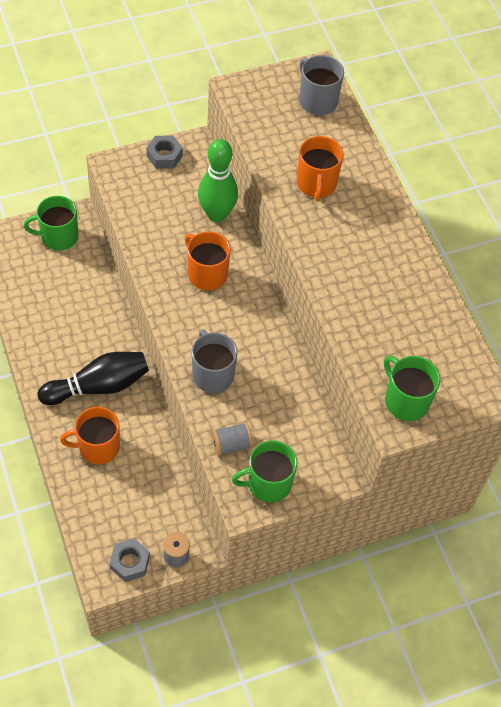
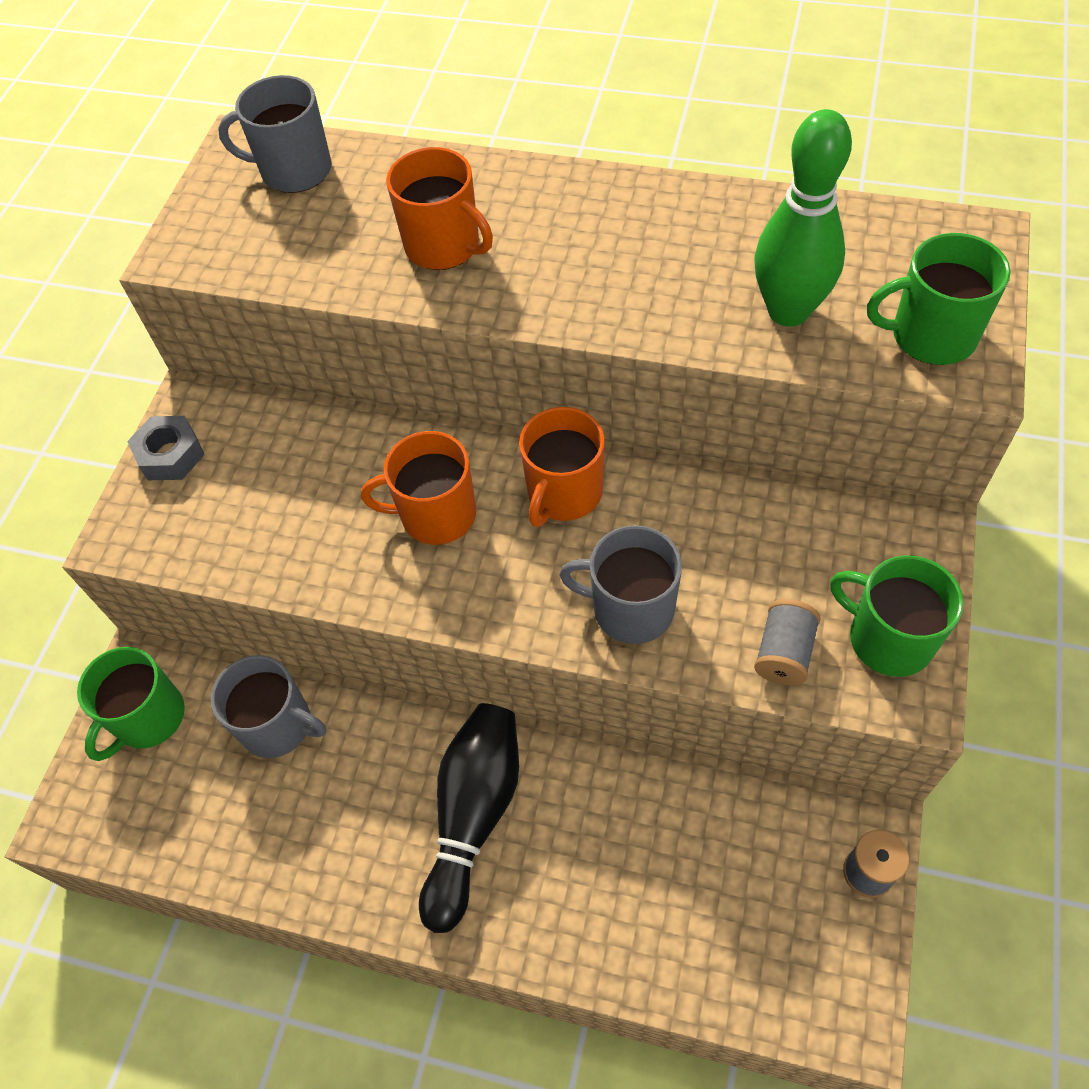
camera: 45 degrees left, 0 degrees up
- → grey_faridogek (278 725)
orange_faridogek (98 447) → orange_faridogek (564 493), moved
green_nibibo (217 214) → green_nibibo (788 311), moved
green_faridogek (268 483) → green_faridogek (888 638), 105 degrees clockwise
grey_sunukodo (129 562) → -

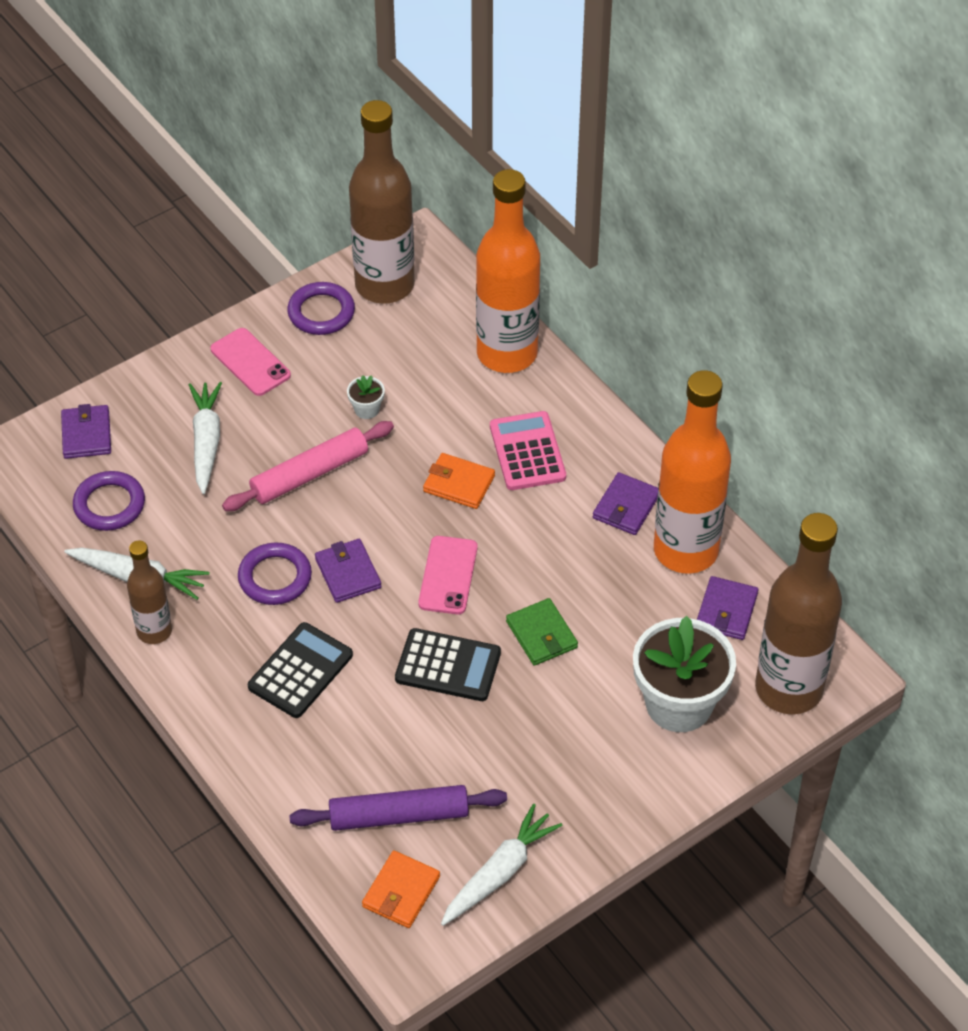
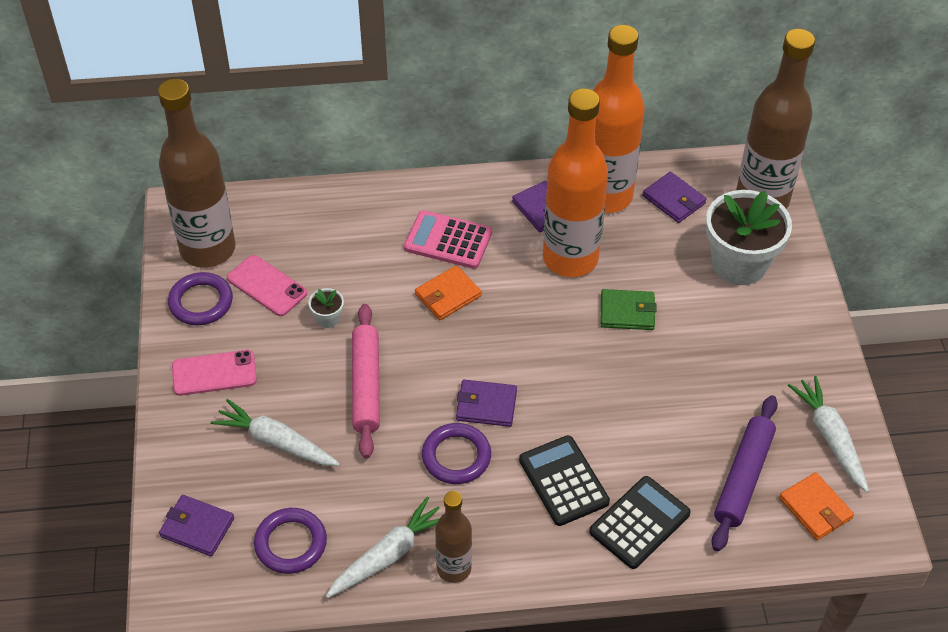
camera: 60 degrees left, 0 degrees up
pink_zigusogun (448 575) → pink_zigusogun (267 286), moved
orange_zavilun (507 353) → orange_zavilun (570 258), moved
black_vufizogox (448 666) → black_vufizogox (639 523), moved

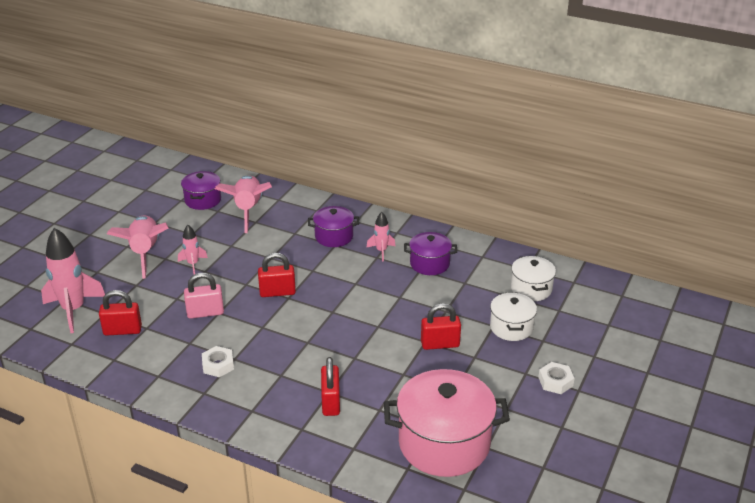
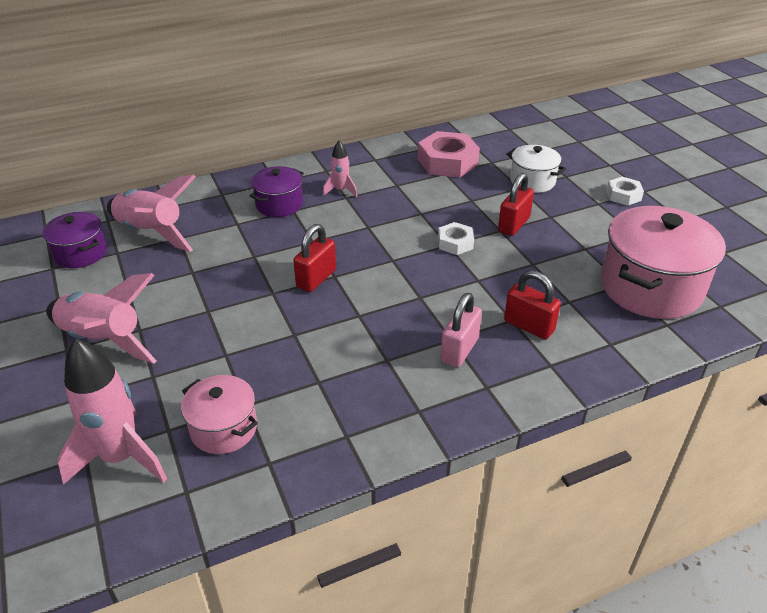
camera: 50 degrees left, 5 degrees up
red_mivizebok (122 330) → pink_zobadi (223 428)
- → pink_sunukodo (447 162)
white_sunukodo (218 365) → white_sunukodo (455 243), moved
pink_mivizebok (205 313) → pink_mivizebok (459 350), moved
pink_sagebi (193 264) → -
purple_zobadi (429 264) → -
white_zobadi (531 289) → -

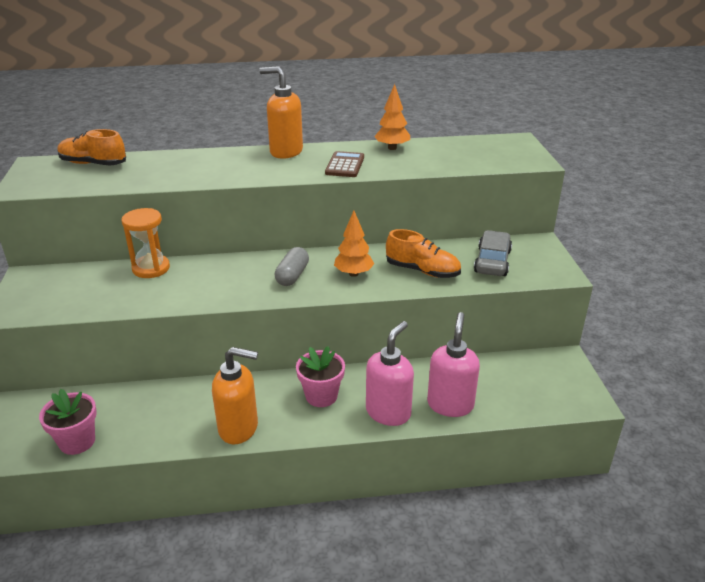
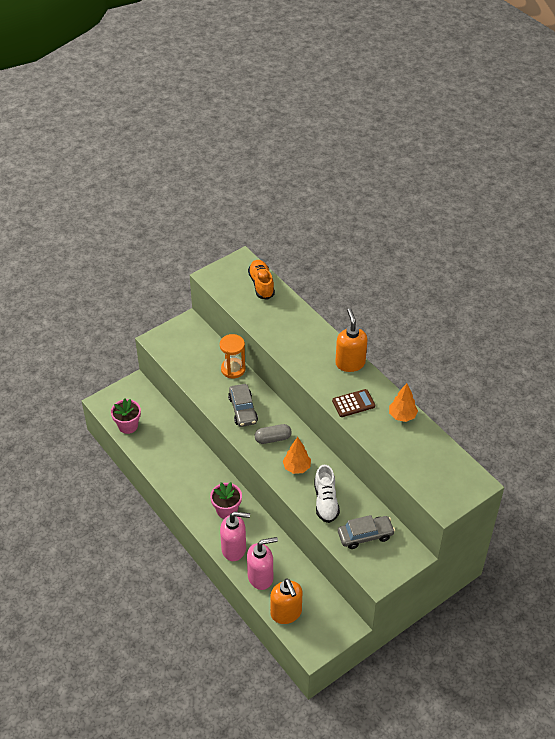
camera: 60 degrees right, 15 degrees up
- → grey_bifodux (243 410)
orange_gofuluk (239 428) → orange_gofuluk (286 613), moved
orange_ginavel (422 271) → white_ginavel (325 501)

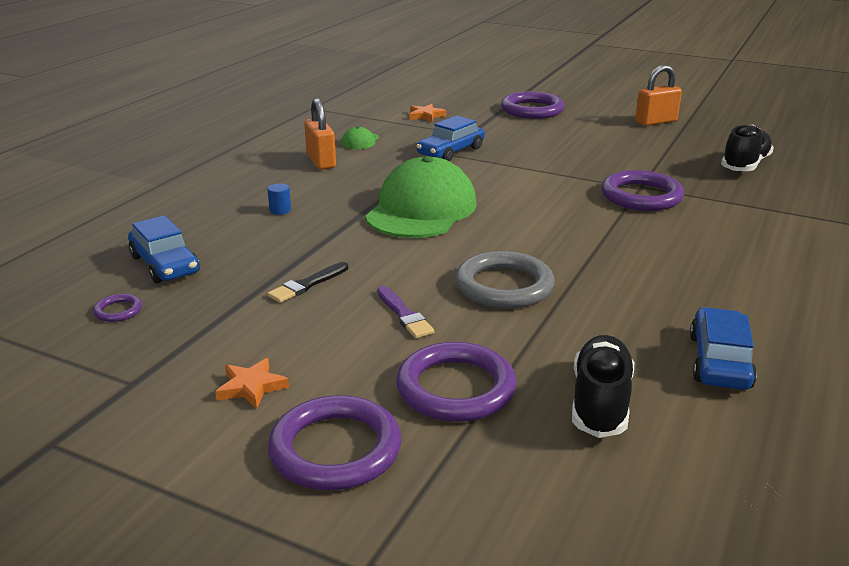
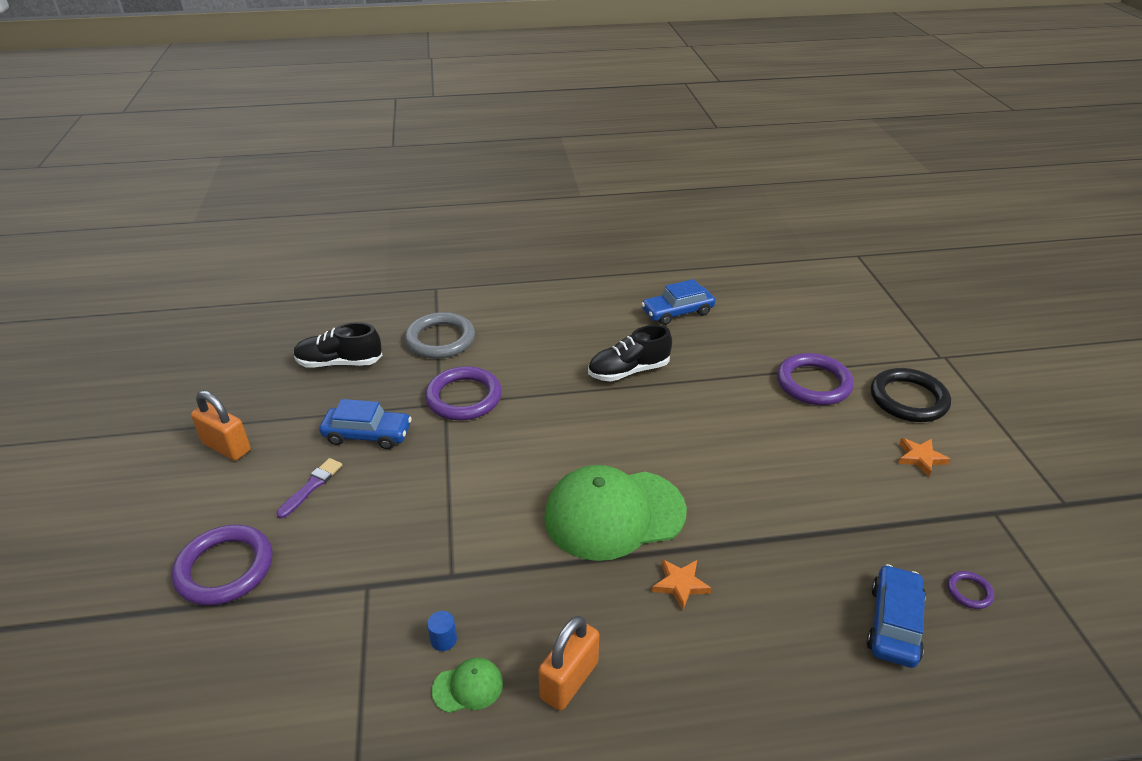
camera: 125 degrees left, 10 degrees up
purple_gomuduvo (404 315) → purple_gomuduvo (311 486), moved
blue_bifodux (450 151) → blue_bifodux (367 434), moved
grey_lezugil (504 286) → grey_lezugil (440 339), moved
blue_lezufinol (280 210) → blue_lezufinol (443 640), moved
black_ginavel (600 402) → black_ginavel (628 371), moved
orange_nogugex (426 116) → orange_nogugex (680 584), moved
purple_lezugil (335 449) → black_lezugil (908 399)
black_gomuduvo (307 284) → -

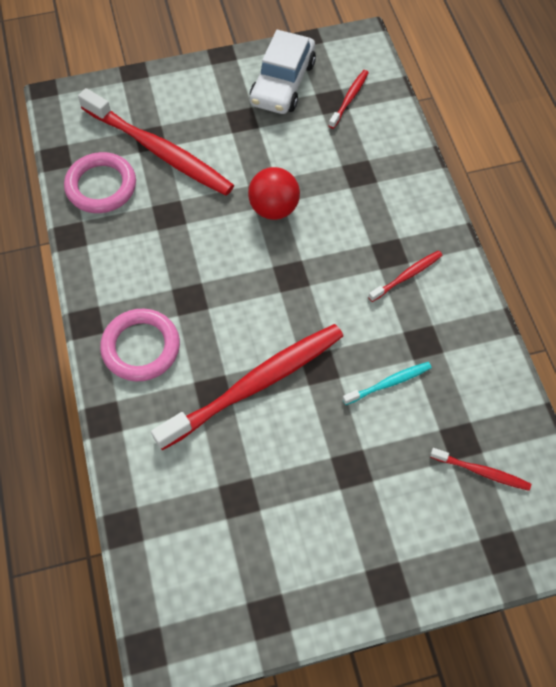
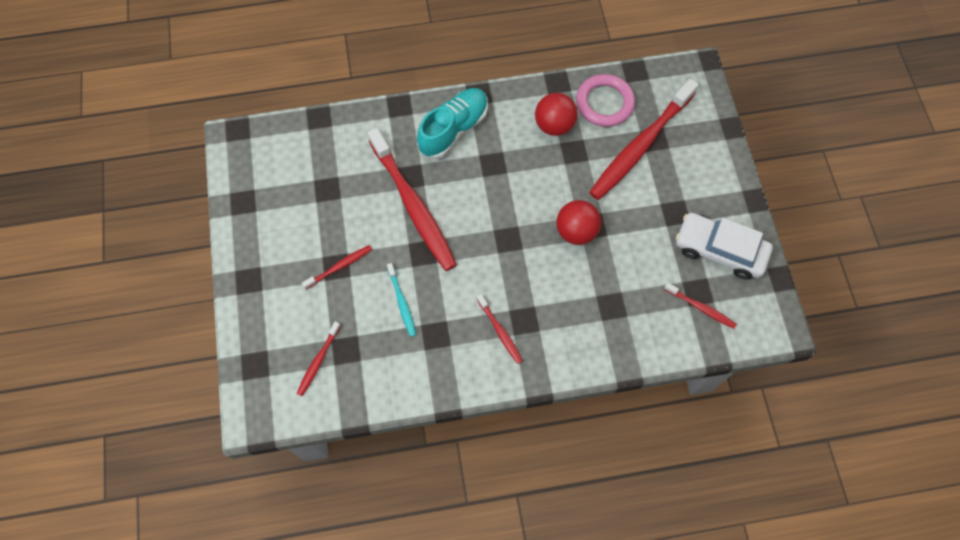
camera: 95 degrees right, 5 degrees up
- → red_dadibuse (340 266)
pink_lezugil (141 347) → turquoise_ginavel (453 129)
- → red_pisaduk (554 125)

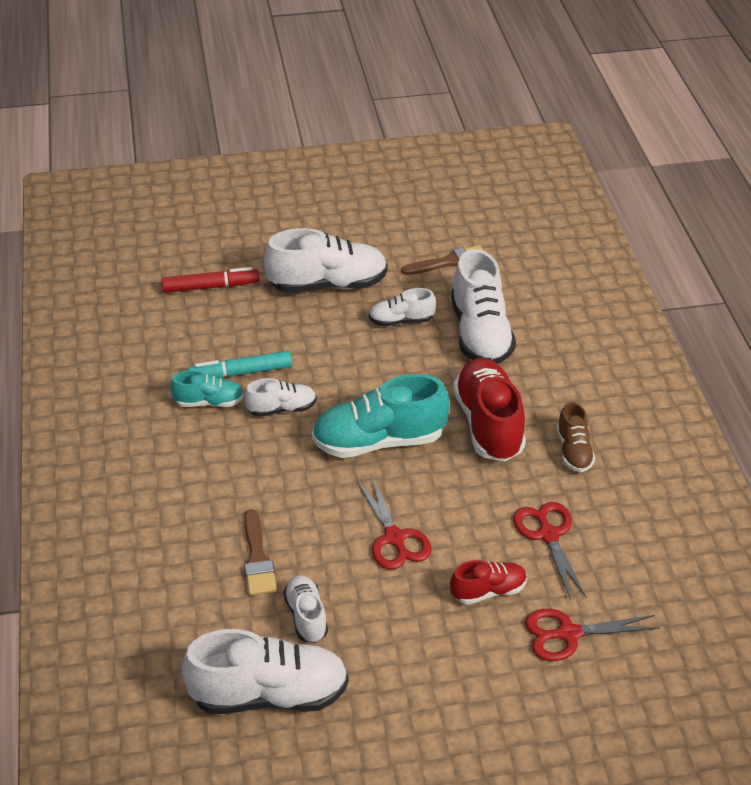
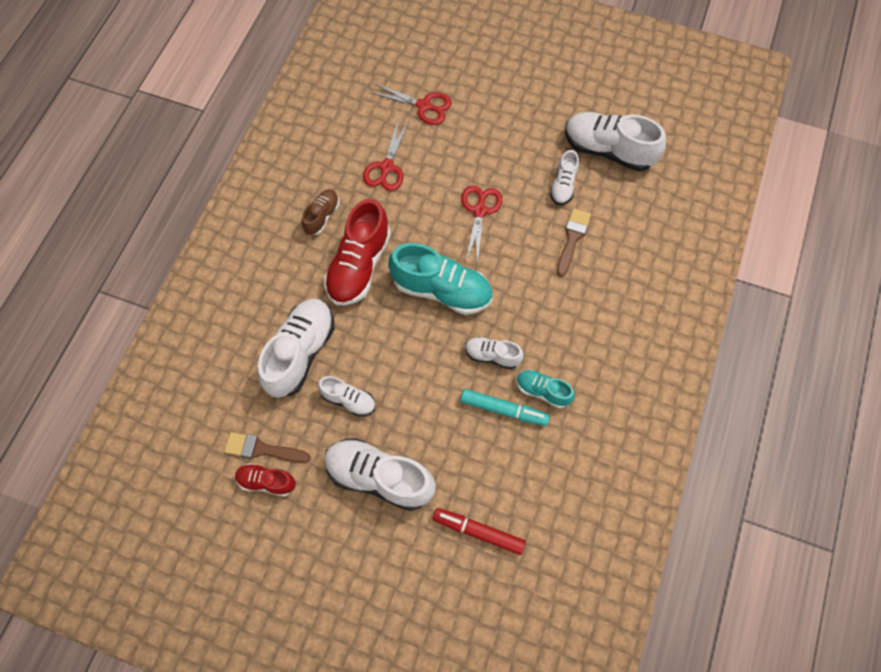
camera: 150 degrees left, 25 degrees up
red_ginavel (488 591) → red_ginavel (266 481), moved

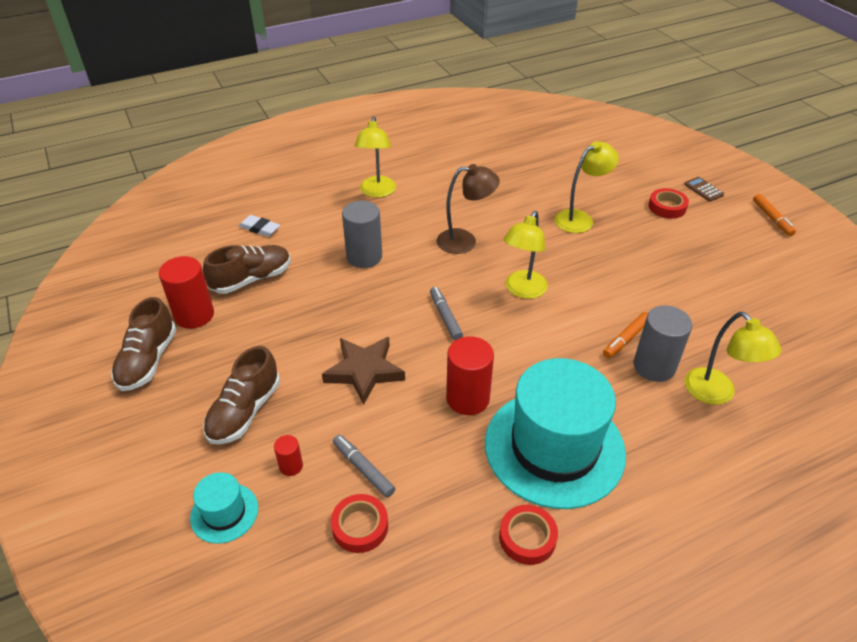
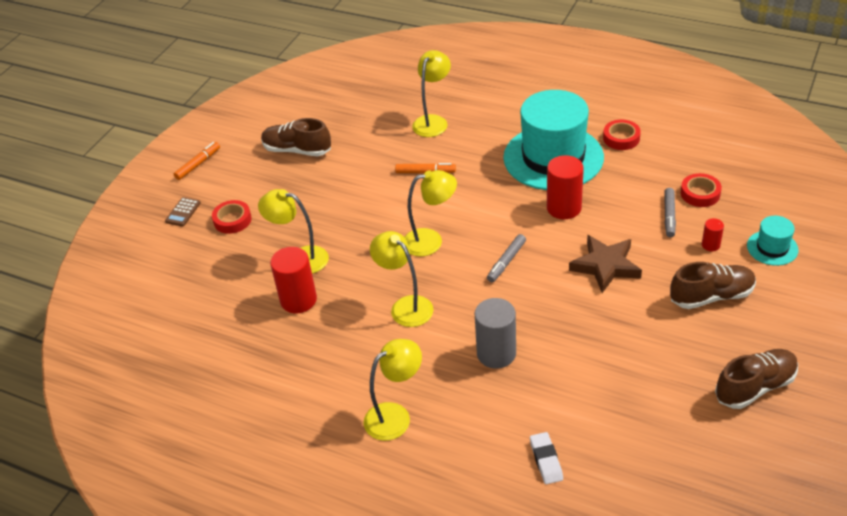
camera: 125 degrees left, 0 degrees up
brown_ginavel (252 279) → brown_ginavel (297 150), moved
red_lezufinol (194 315) → red_lezufinol (298 300), moved
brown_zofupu (465 241) → yellow_zofupu (405 306)
grey_lezufinol (654 366) → -

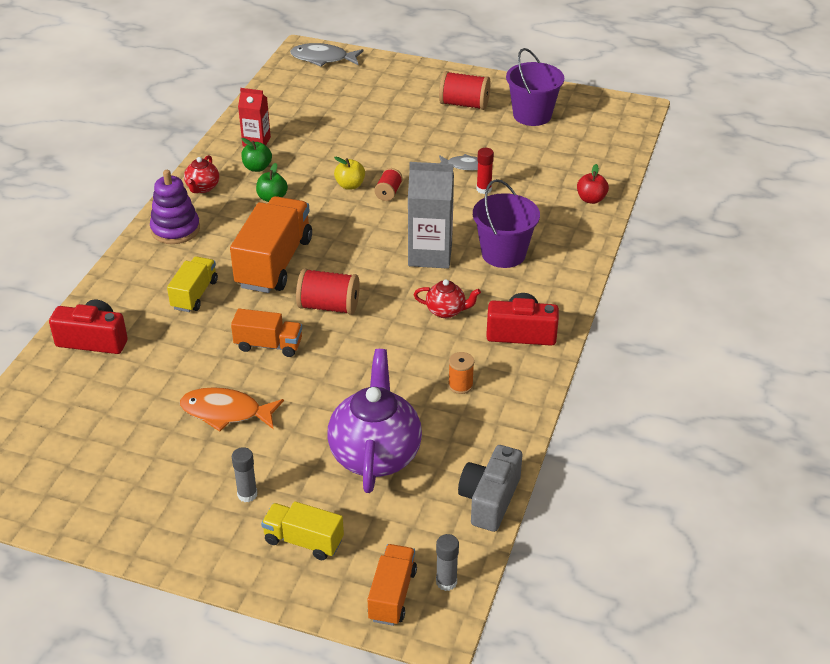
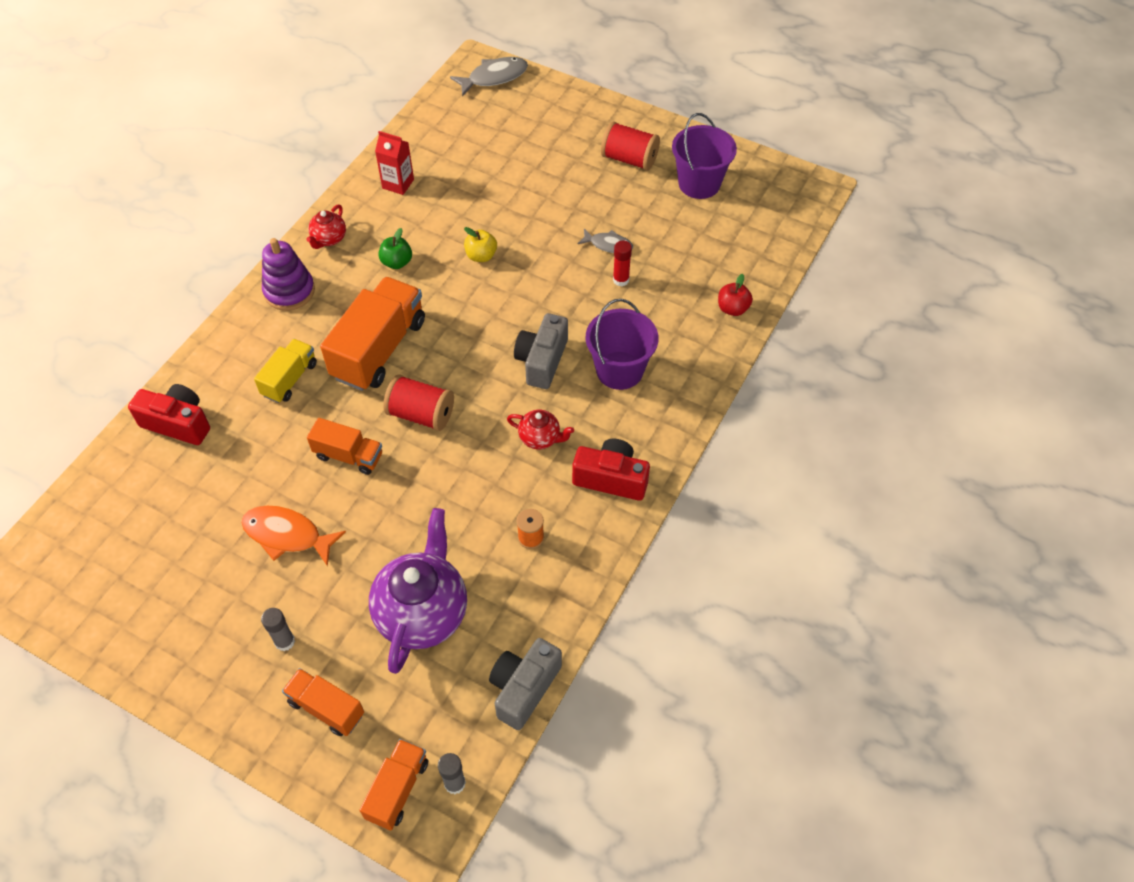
camera: 10 degrees right, 15 degrees up
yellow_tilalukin (303 541) → orange_tilalukin (326 708)
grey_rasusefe (323 59) → grey_rasusefe (494 77), 135 degrees clockwise
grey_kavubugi (430 255) → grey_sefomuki (542 361)
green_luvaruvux (257 168) → -
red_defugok (388 192) → -

